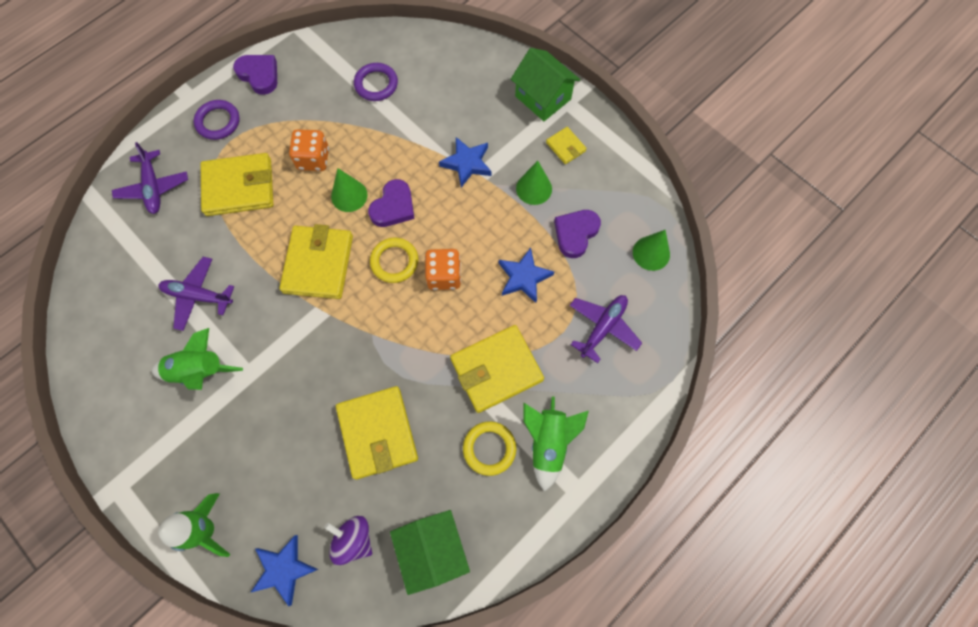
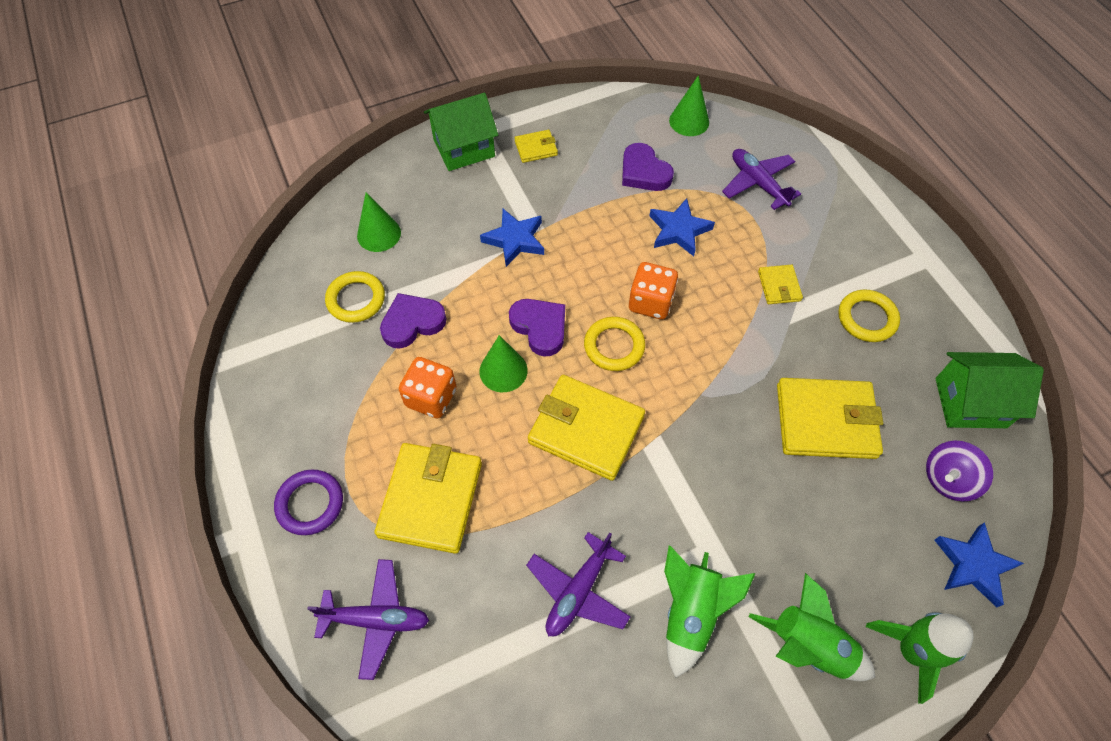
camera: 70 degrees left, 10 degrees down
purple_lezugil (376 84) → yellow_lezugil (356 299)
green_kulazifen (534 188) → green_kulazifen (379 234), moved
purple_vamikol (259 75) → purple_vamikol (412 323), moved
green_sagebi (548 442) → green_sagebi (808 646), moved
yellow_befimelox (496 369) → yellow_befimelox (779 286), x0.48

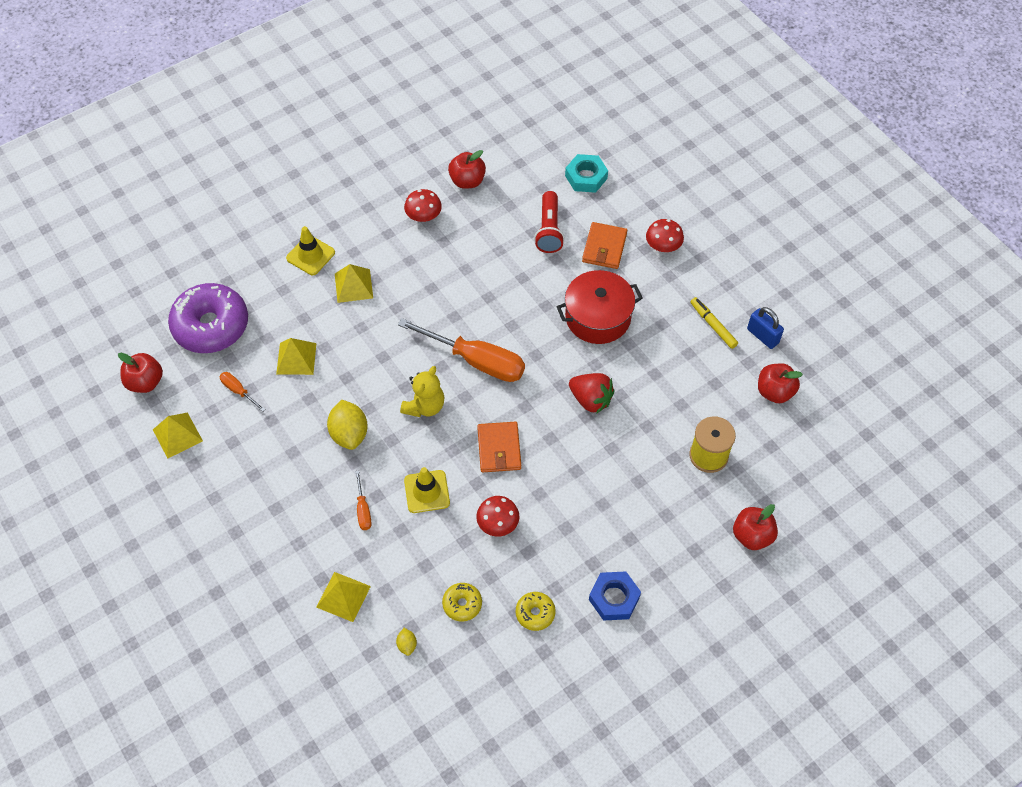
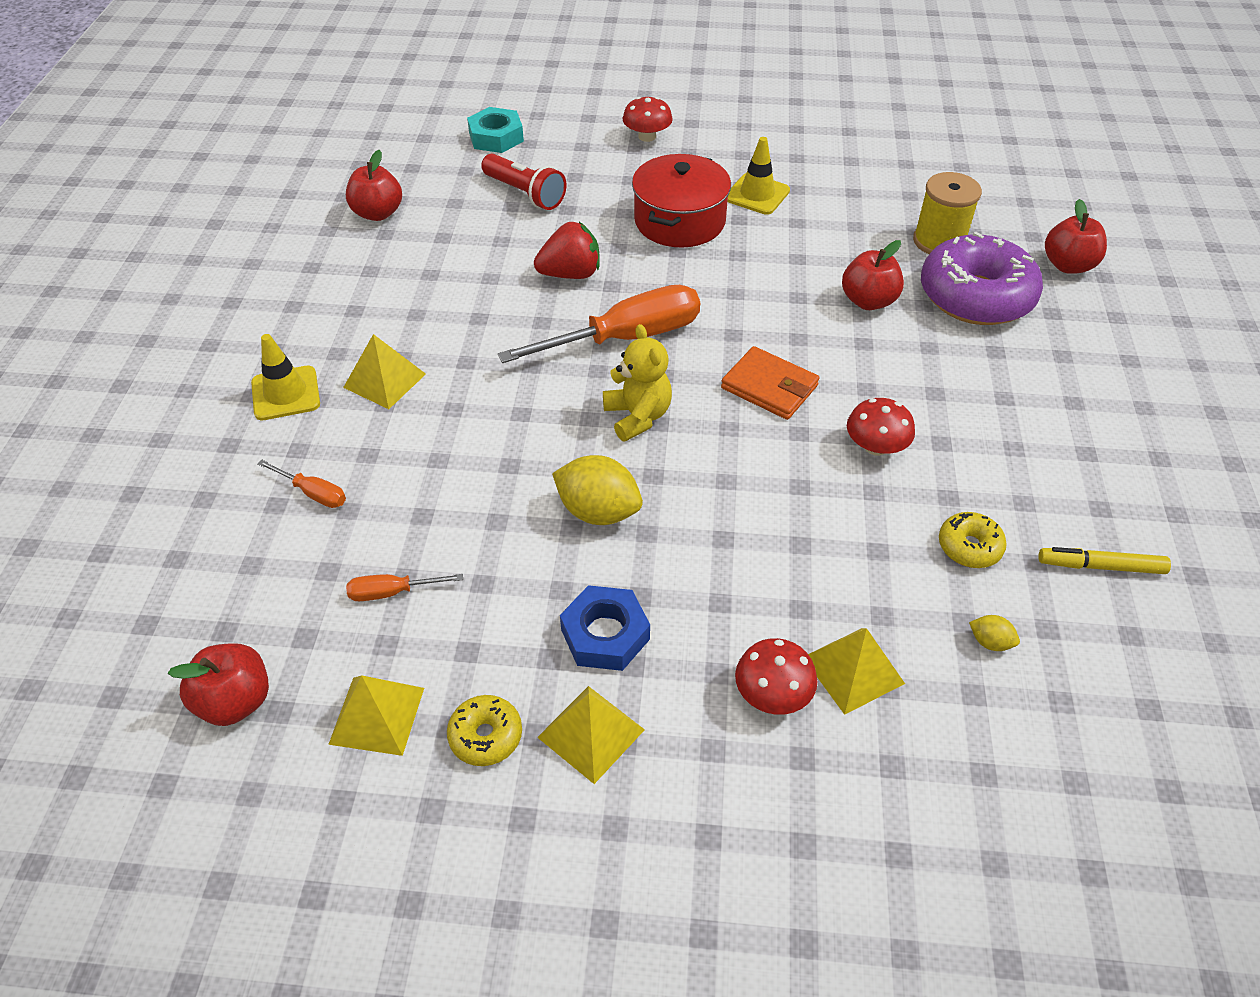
camera: 50 degrees left, 10 degrees down
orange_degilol (363 510) → orange_degilol (313 493), moved
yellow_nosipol (535 613) → yellow_nosipol (486 736), moved
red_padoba (591 400) → red_padoba (570 274), moved
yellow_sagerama (296 358) → yellow_sagerama (591 733), moved
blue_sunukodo (614 598) → blue_sunukodo (605 634), moved
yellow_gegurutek (427 491) → yellow_gegurutek (757 194), moved
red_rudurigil (423 215) → red_rudurigil (772 693), moved
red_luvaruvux (774 391) → red_luvaruvux (868 301), moved
purple_nosipol (211 326) → purple_nosipol (975 296), moved
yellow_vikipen (713 325) → yellow_vikipen (1100 566), moved
orange_befimelox (604 247) → -
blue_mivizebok (762 336) → -

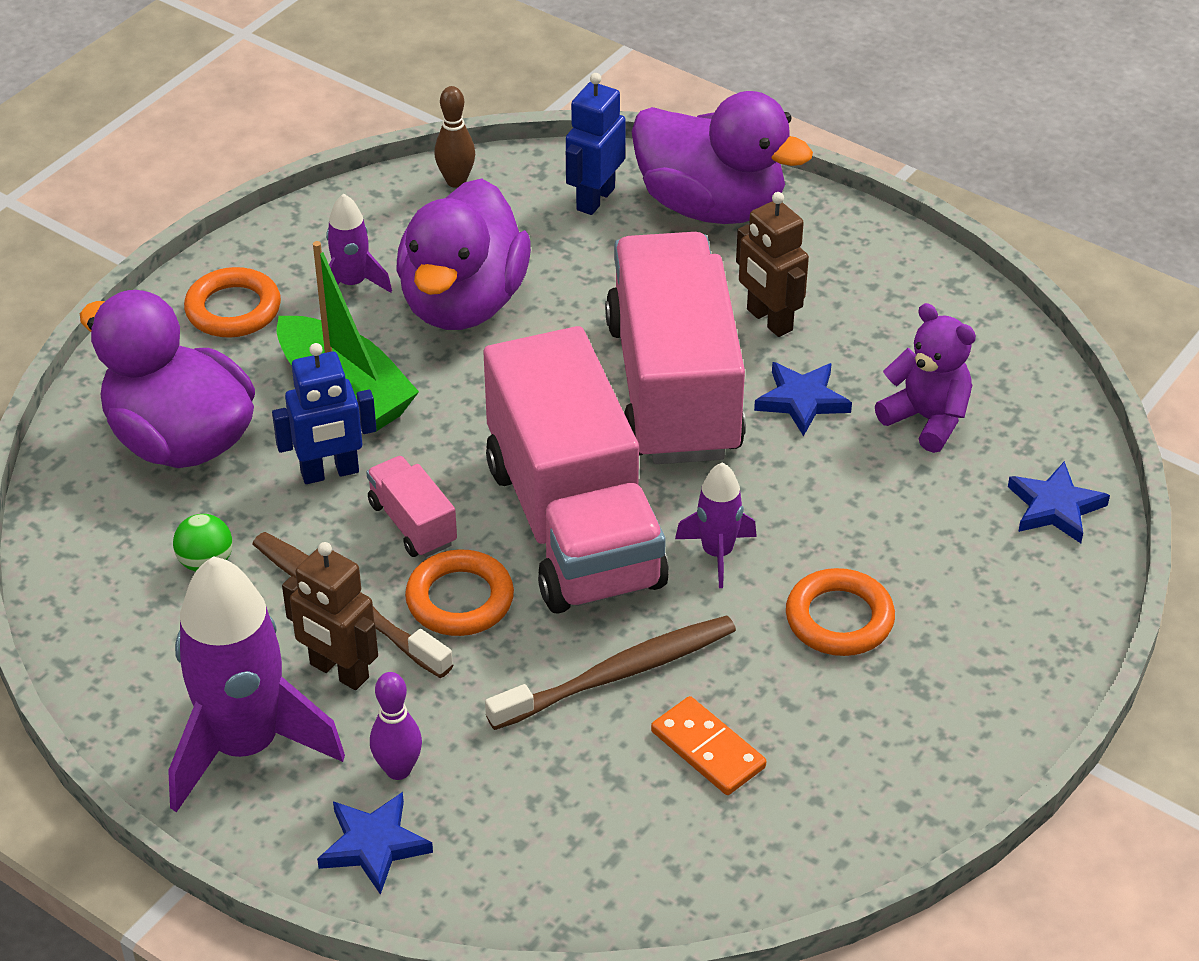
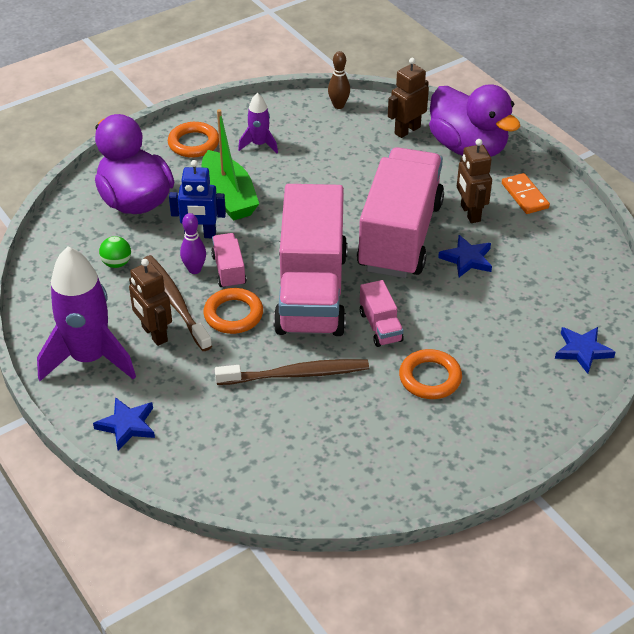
camera: 20 degrees right, 0 degrees up
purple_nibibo (398 770) → purple_nibibo (194 269), moved
purple_sagebi (717 553) → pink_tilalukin (380 326)
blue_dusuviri (595 199) → brown_dusuviri (407 130)
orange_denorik (708 749) → orange_denorik (525 196), moved
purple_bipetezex (463 303) → -
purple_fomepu (927 419) → -

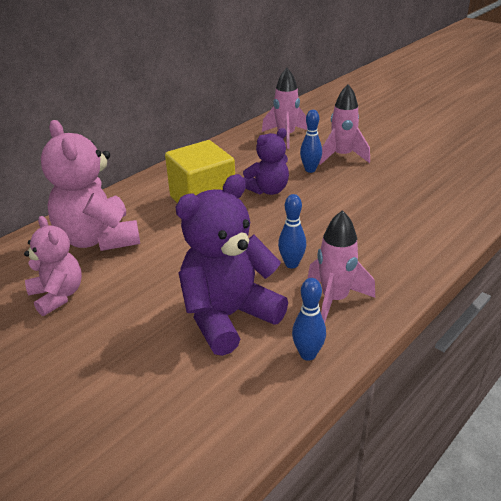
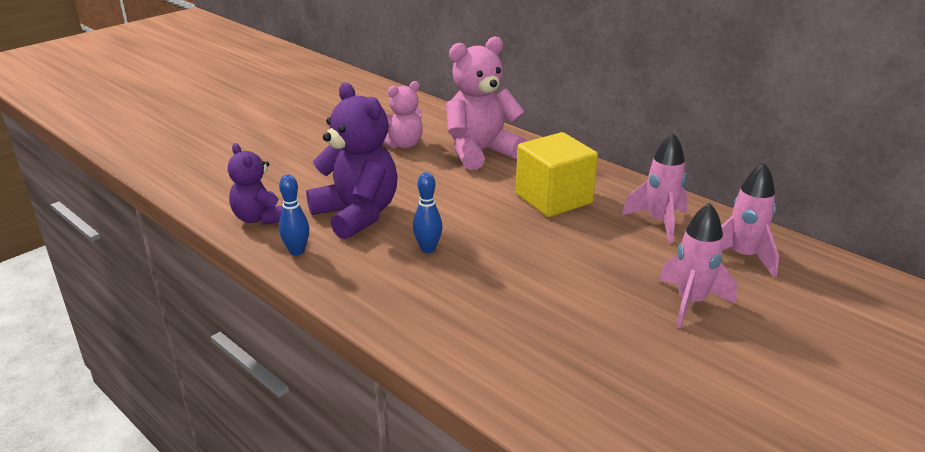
camera: 90 degrees right, 5 degrees down
purple_fomepu (268 190) → purple_fomepu (259 218), moved
pink_sagebi (334 299) → pink_sagebi (659 222), moved
blue_nibibo (310 170) → -

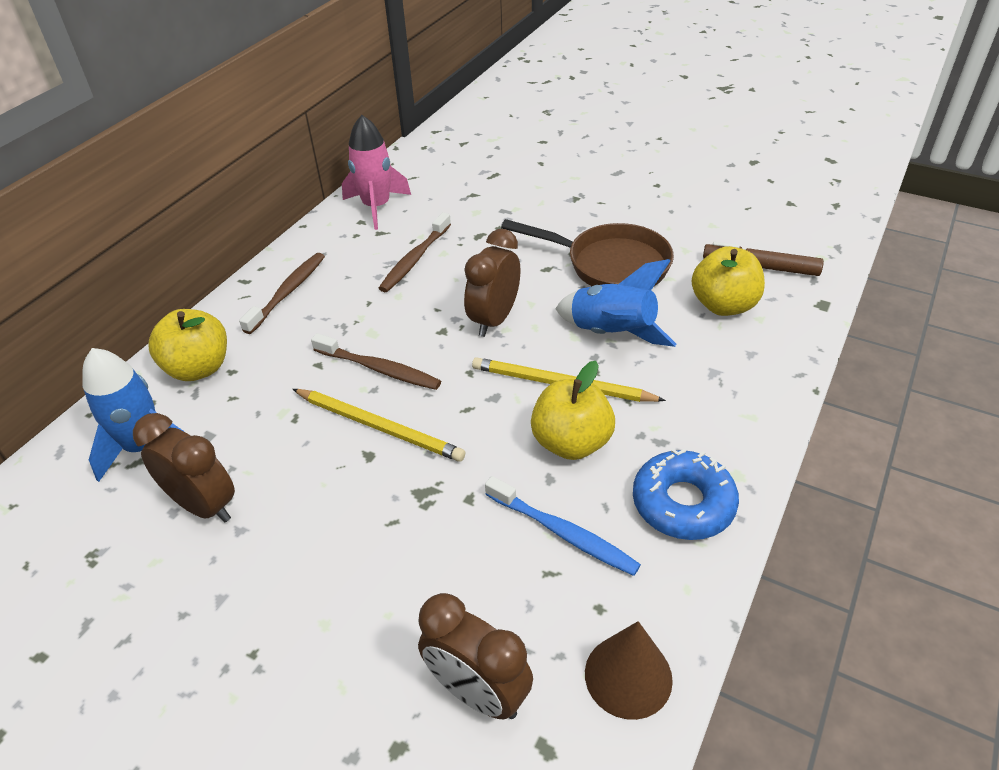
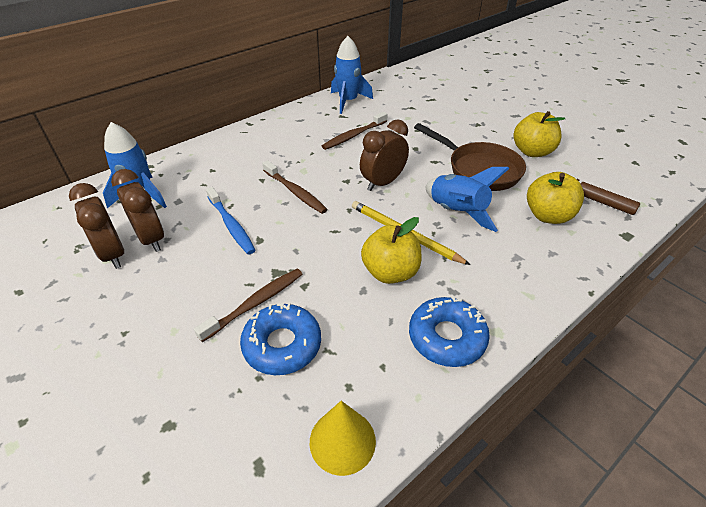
camera: 20 degrees right, 0 degrees up
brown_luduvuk (478 692) → brown_luduvuk (113 254), moved
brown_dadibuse (288 292) → brown_dadibuse (255 303), moved
blue_dadibuse (563 533) → blue_dadibuse (231 225), moved
- → blue_nosipol (282 345)
brown_kulazifen (628 676) → yellow_kulazifen (342 441)
pink_sagebi (376 207) → blue_sagebi (348 101)
yellow_luvaruvux (199 368) → yellow_luvaruvux (532 152), moved
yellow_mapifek (379 427) → -

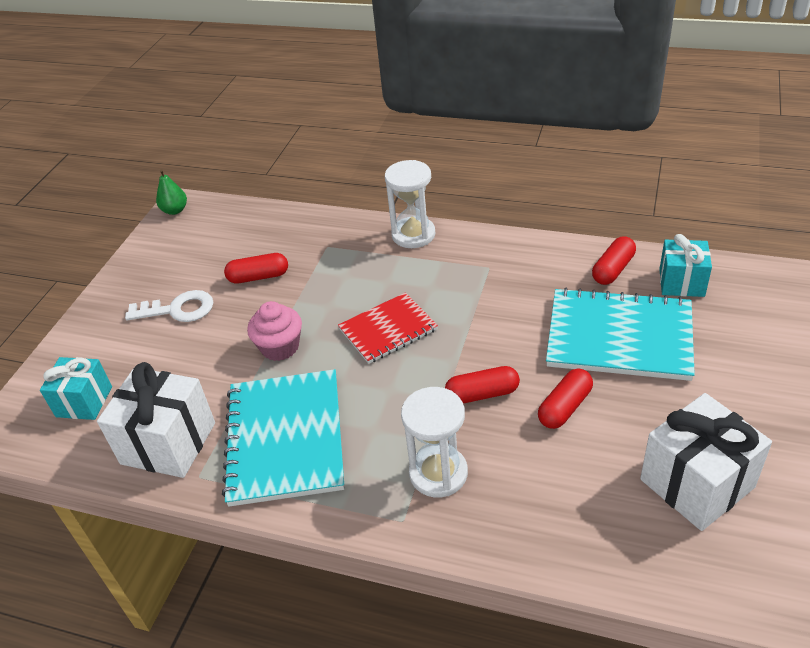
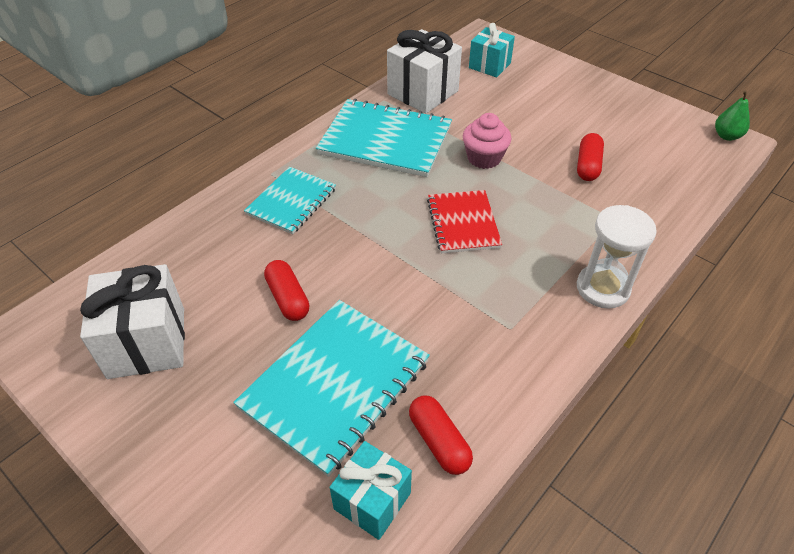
camera: 110 degrees right, 5 degrees up
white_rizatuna (438 473) → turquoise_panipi (291 201)
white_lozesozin (178 309) → -
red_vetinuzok (482 394) → -

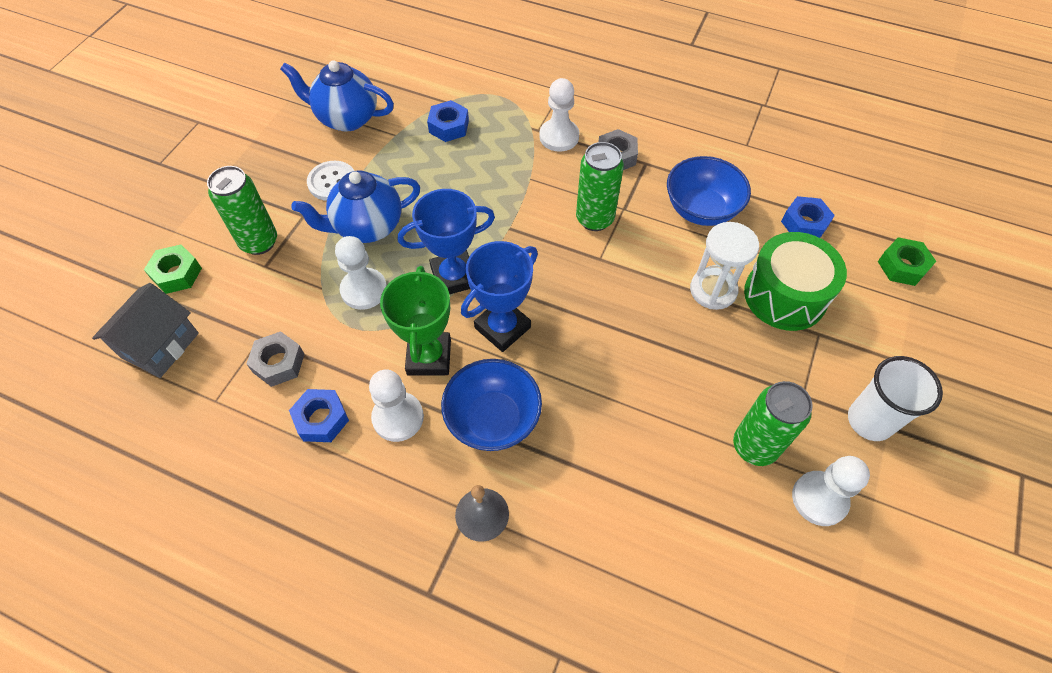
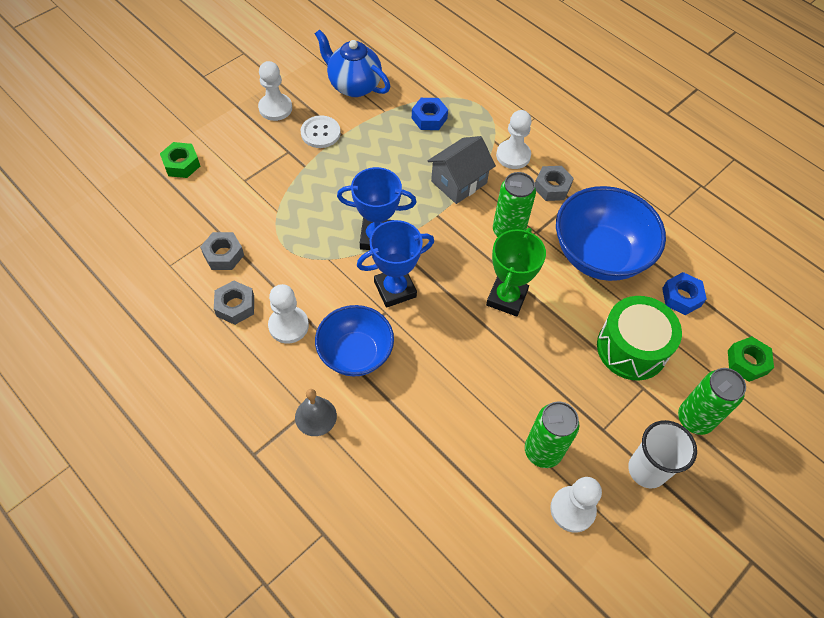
camera: 20 degrees right, 0 degrees up
blue_sunukodo (321 419) → grey_sunukodo (235 306)
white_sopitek (364 290) → white_sopitek (275 108), moved
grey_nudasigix (160 345) → grey_nudasigix (459 182), moved
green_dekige (429 357) → green_dekige (506 298), moved
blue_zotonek (701 209) → blue_zotonek (599 254), x1.50
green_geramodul (259 242) → green_geramodul (694 419), moved
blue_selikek (367 227) → -
white_rizatuna (713 290) → -

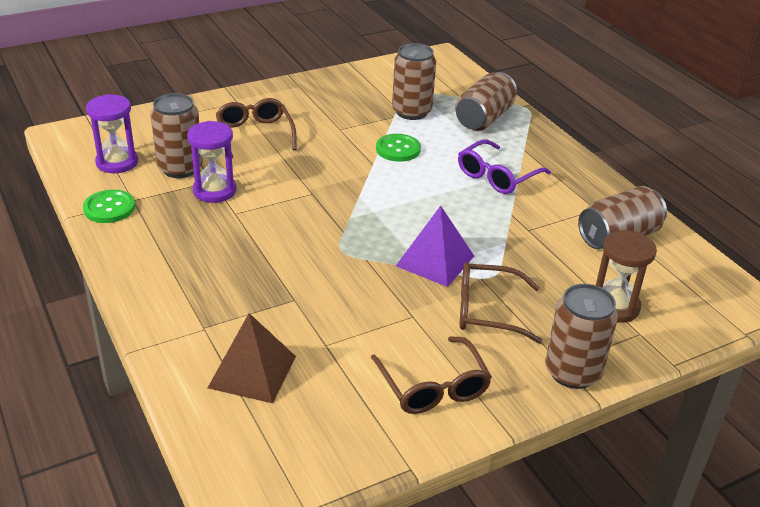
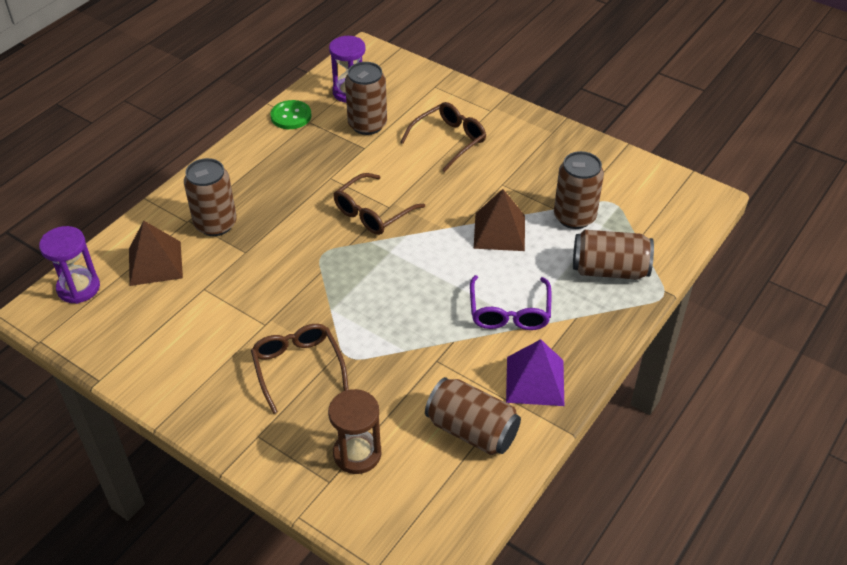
camera: 65 degrees right, 10 degrees up
purple_rizatuna (214 191) → purple_rizatuna (78 288), moved
brown_geramodul (572 372) → brown_geramodul (215 224), moved
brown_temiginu (433 386) → brown_temiginu (373 213), moved
purple_temiginu (497 176) → purple_temiginu (509 312), 105 degrees counterclockwise
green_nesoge (398 149) → brown_sagerama (499 231)
purple_sagerama (435 260) → purple_sagerama (535 381), moved

